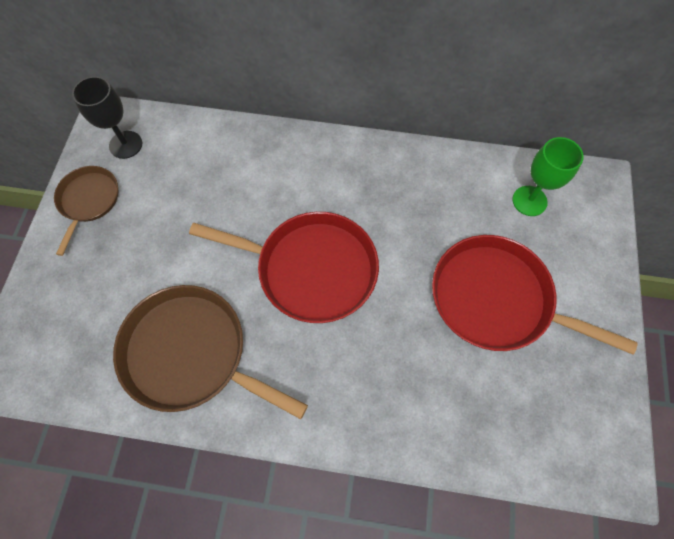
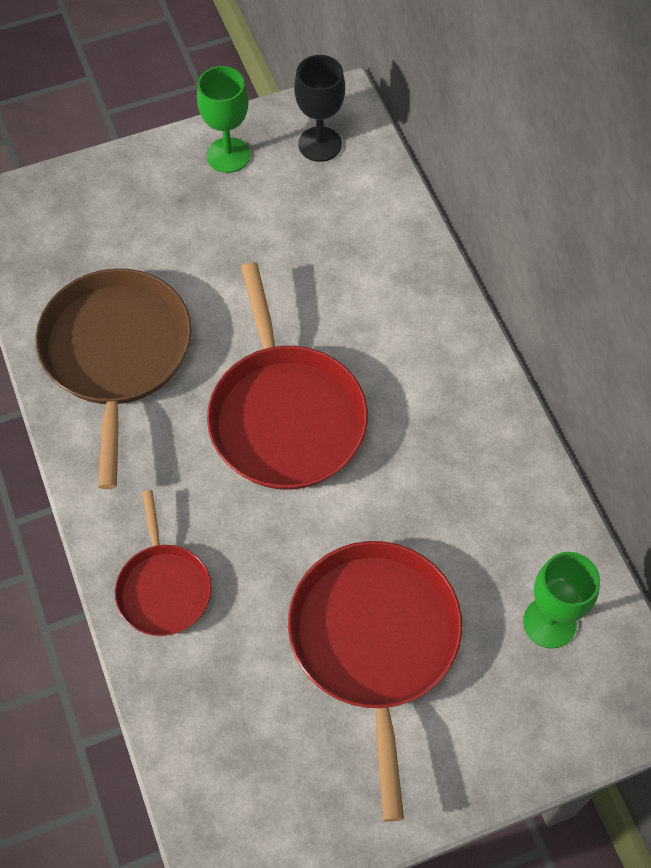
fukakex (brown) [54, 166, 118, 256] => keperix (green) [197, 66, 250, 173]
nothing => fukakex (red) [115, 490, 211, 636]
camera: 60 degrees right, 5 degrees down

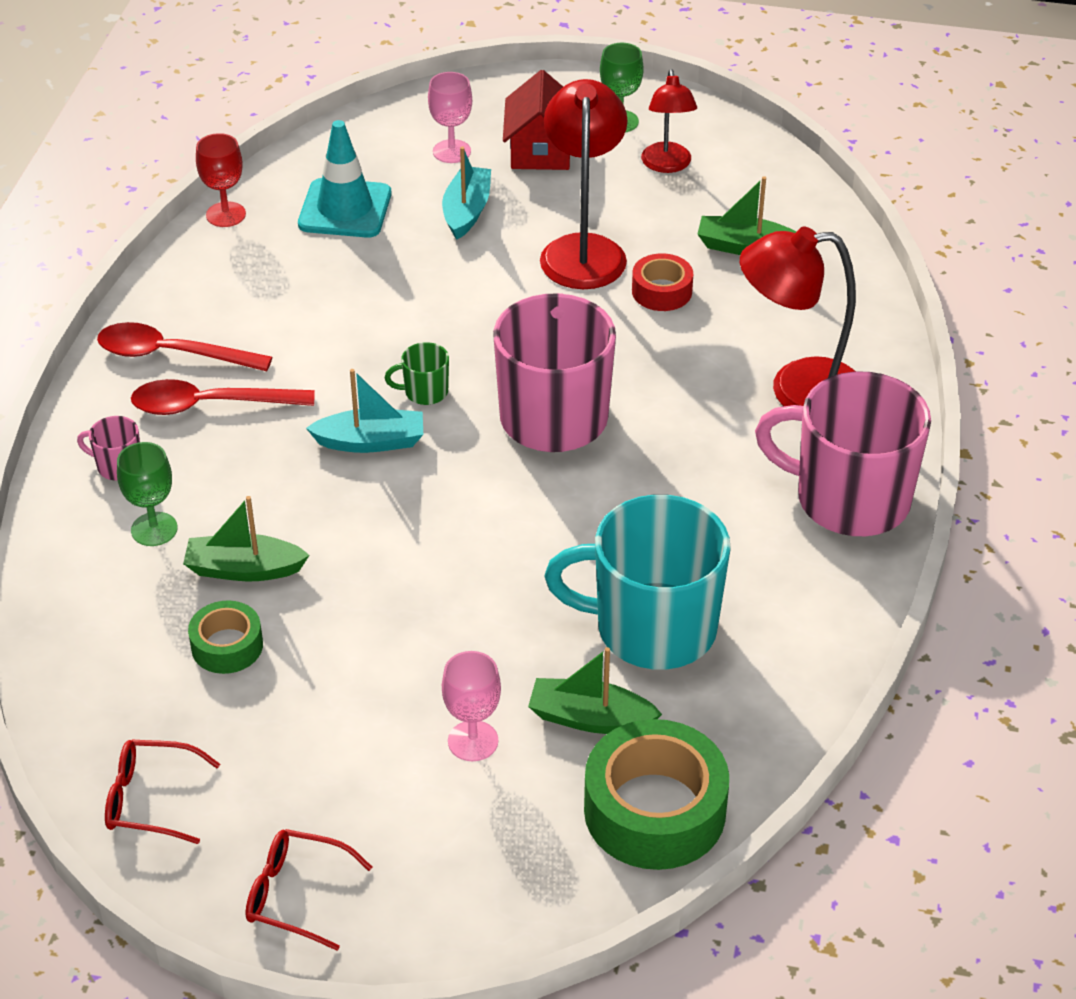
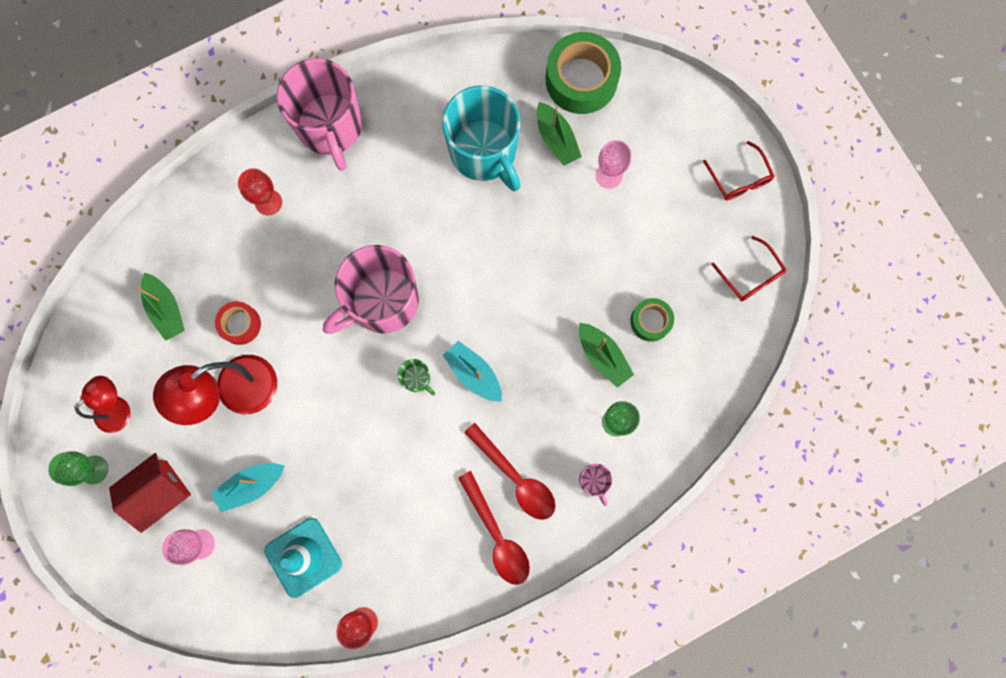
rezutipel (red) [740, 227, 856, 406] => keperix (red) [238, 168, 282, 216]
camera: 130 degrees left, 35 degrees up

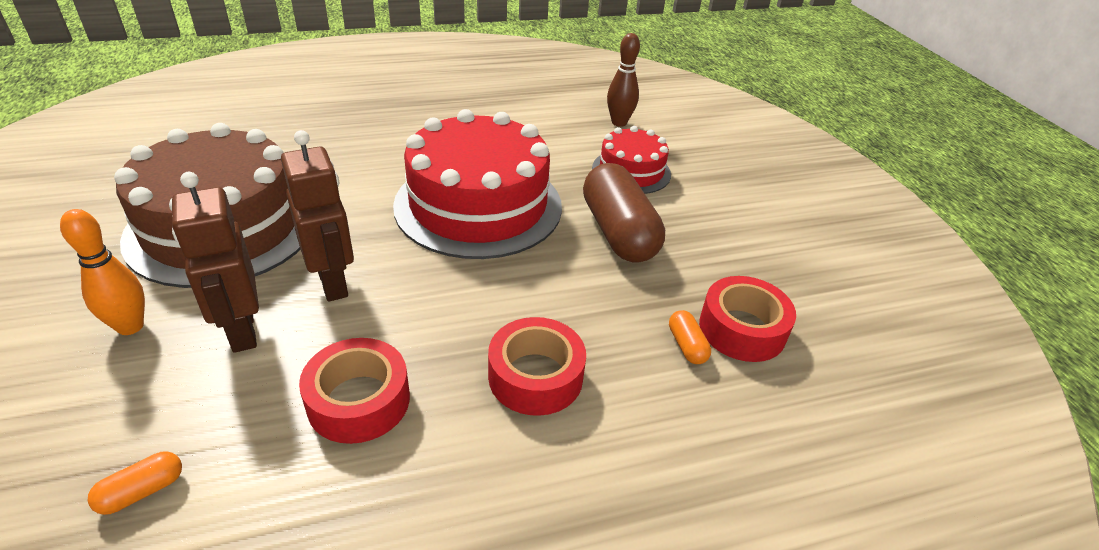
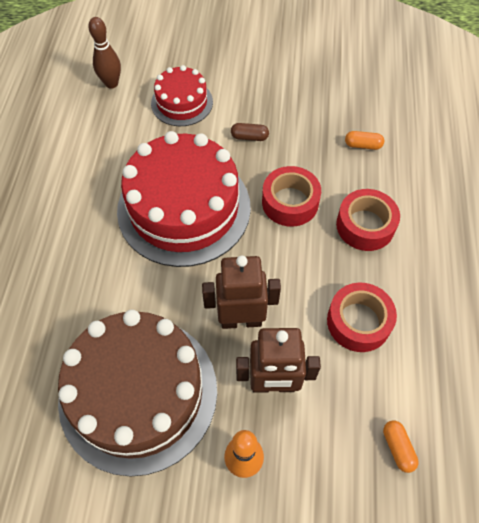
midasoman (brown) [583, 163, 665, 262] => midasoman (brown) [231, 123, 269, 141], x0.41
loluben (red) [699, 276, 796, 362] => loluben (red) [262, 166, 321, 227], relocated
camera: 65 degrees left, 20 degrees up

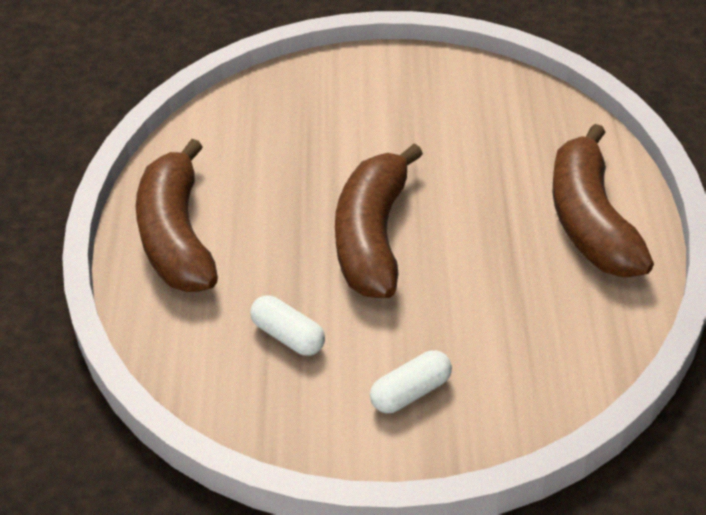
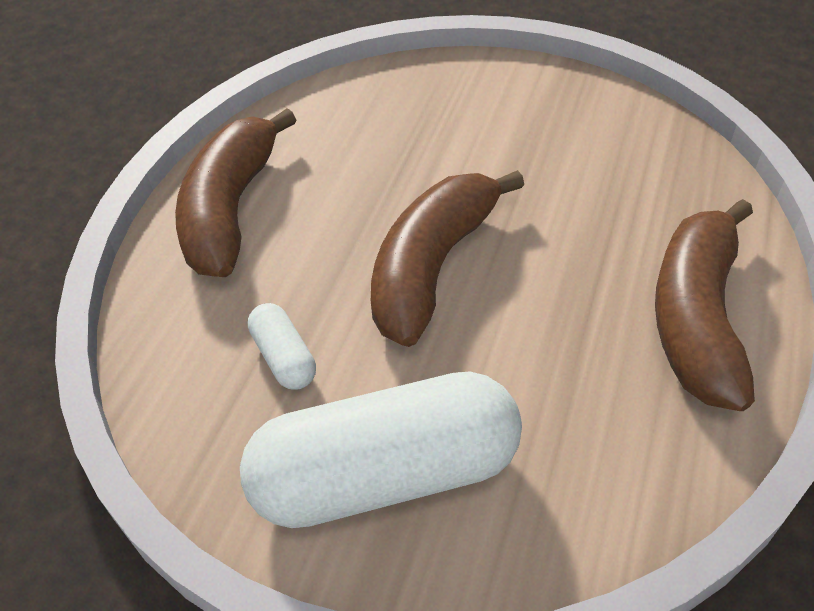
midasoman (white) [370, 350, 452, 413] => midasoman (white) [240, 371, 522, 528], x2.34
camera: 20 degrees right, 5 degrees up

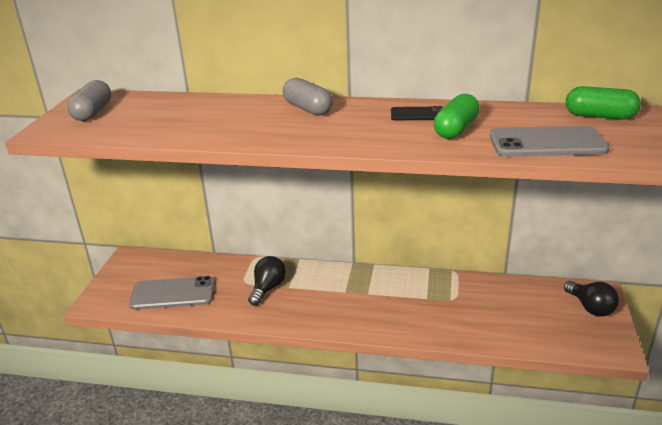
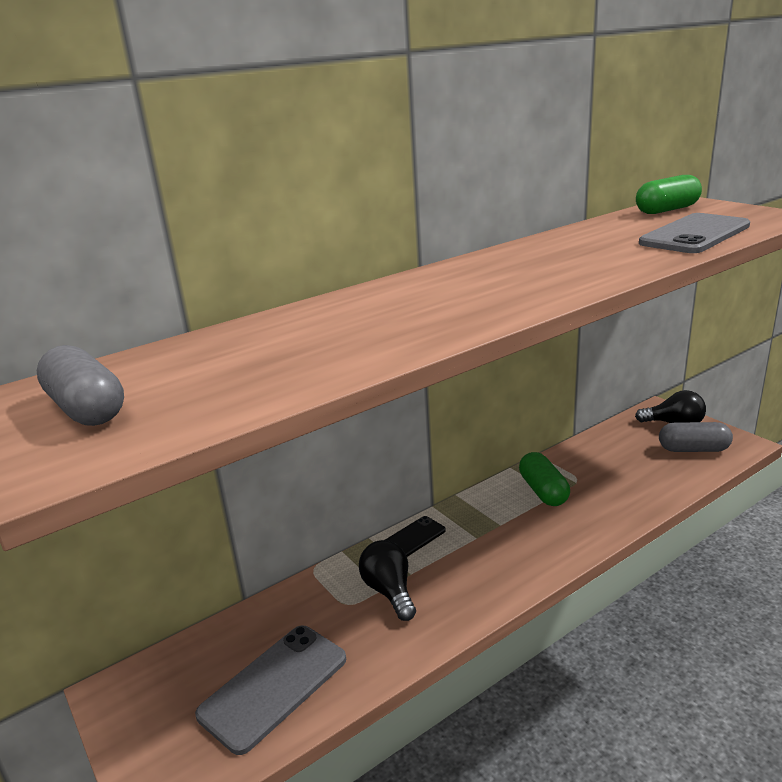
midasoman (grey) [283, 78, 333, 116] => midasoman (grey) [659, 422, 733, 452], relocated
midasoman (green) [434, 94, 480, 139] => midasoman (green) [519, 452, 570, 506], relocated
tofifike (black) [391, 106, 444, 120] => tofifike (black) [385, 516, 446, 557], relocated
camera: 45 degrees left, 5 degrees down

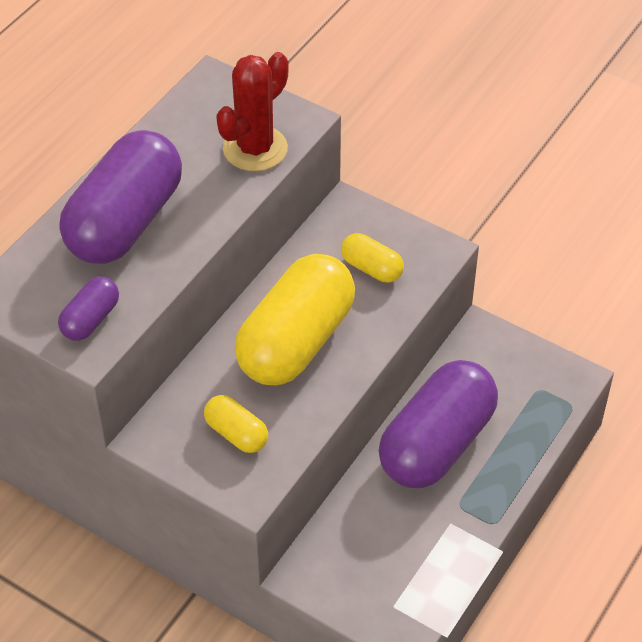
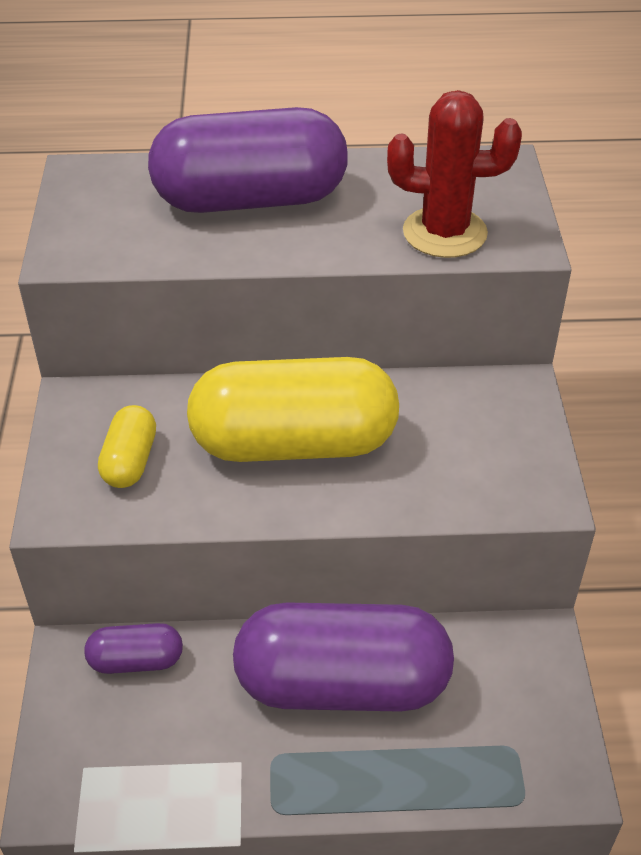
midasoman (yellow) [341, 233, 404, 282] => nothing
midasoman (purple) [58, 276, 119, 341] => midasoman (purple) [84, 623, 183, 674], relocated
camera: 55 degrees right, 5 degrees down

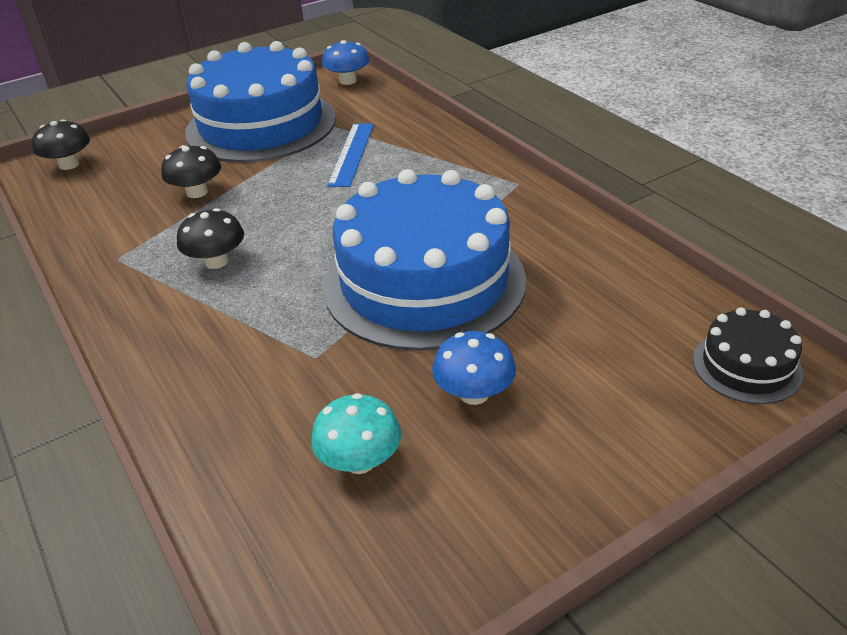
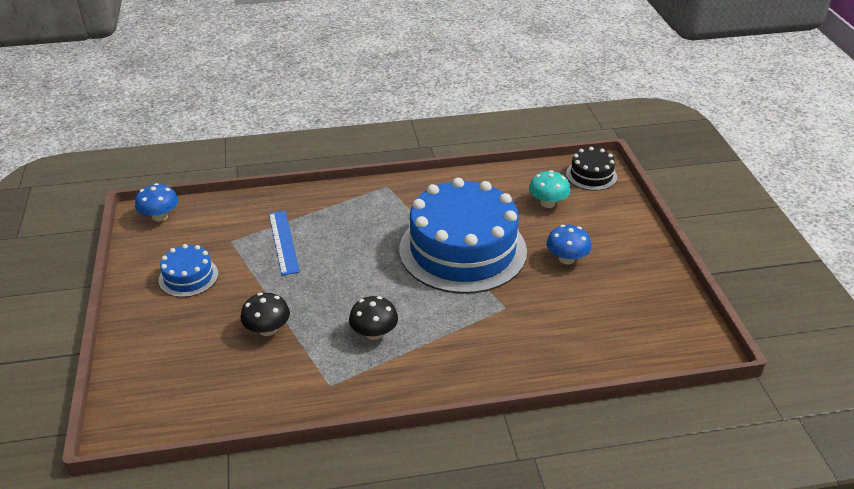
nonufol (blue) [185, 41, 336, 163] => nonufol (blue) [159, 244, 218, 297], x0.44
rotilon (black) [32, 119, 90, 170] => nothing
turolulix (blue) [327, 123, 374, 187] => turolulix (blue) [269, 211, 300, 275], 45 degrees clockwise
rotilon (turquoise) [311, 393, 401, 474] => rotilon (turquoise) [529, 170, 570, 208], relocated
camera: 70 degrees left, 0 degrees up

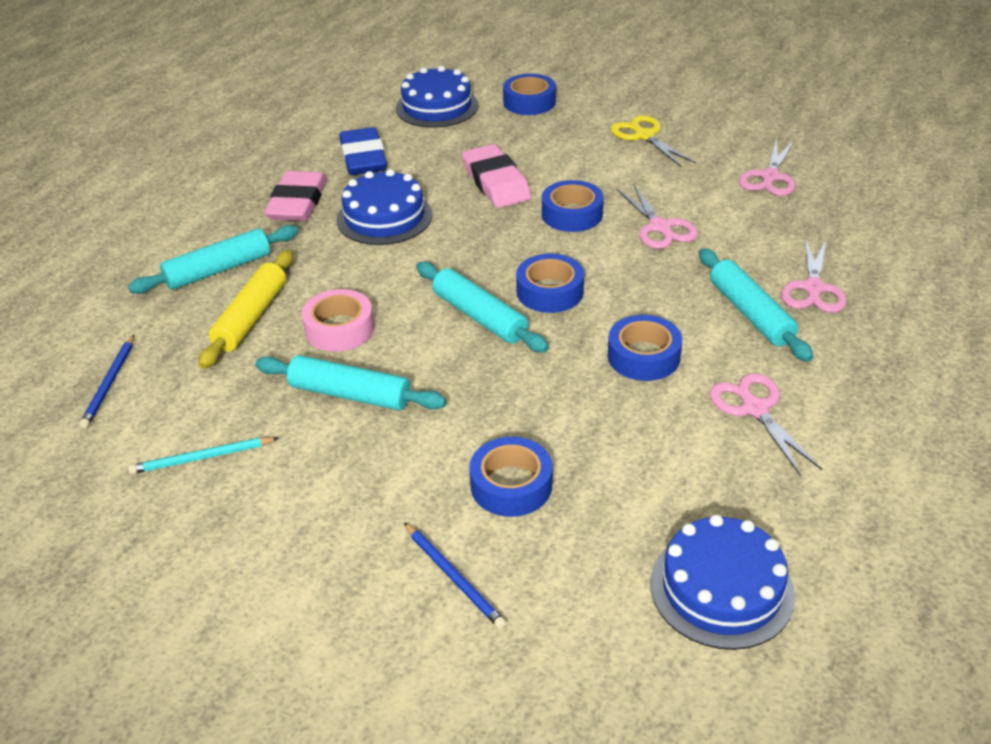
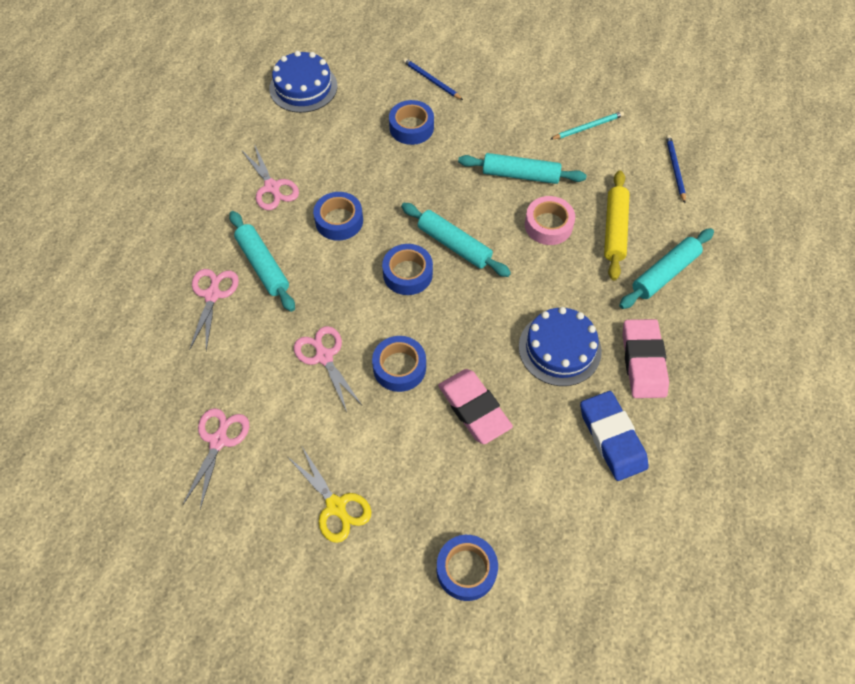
nonufol (blue) [396, 66, 478, 128] => nothing
camera: 170 degrees right, 20 degrees up

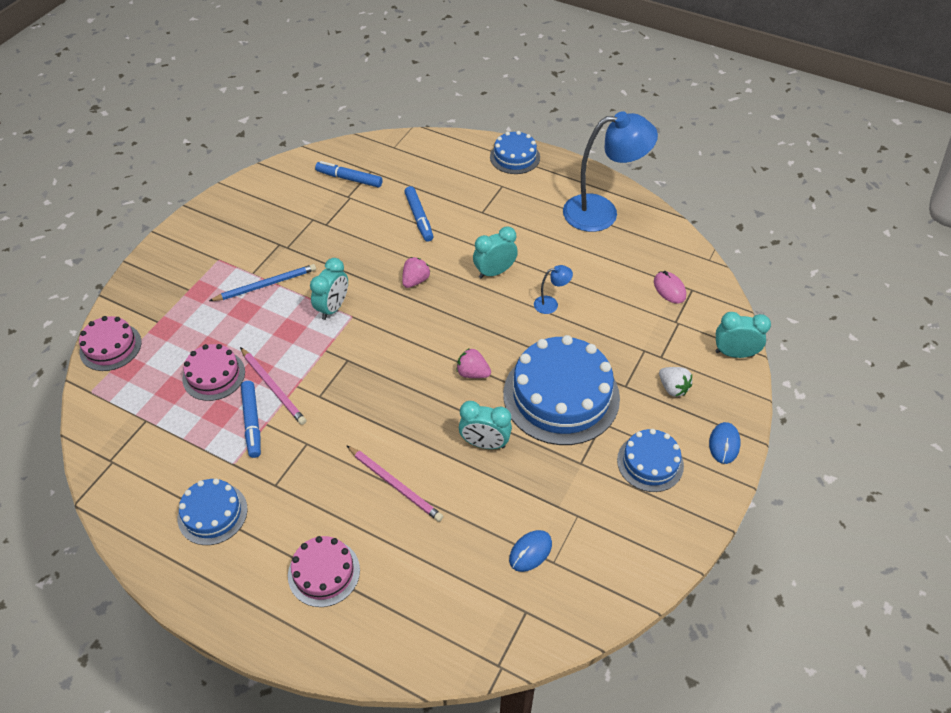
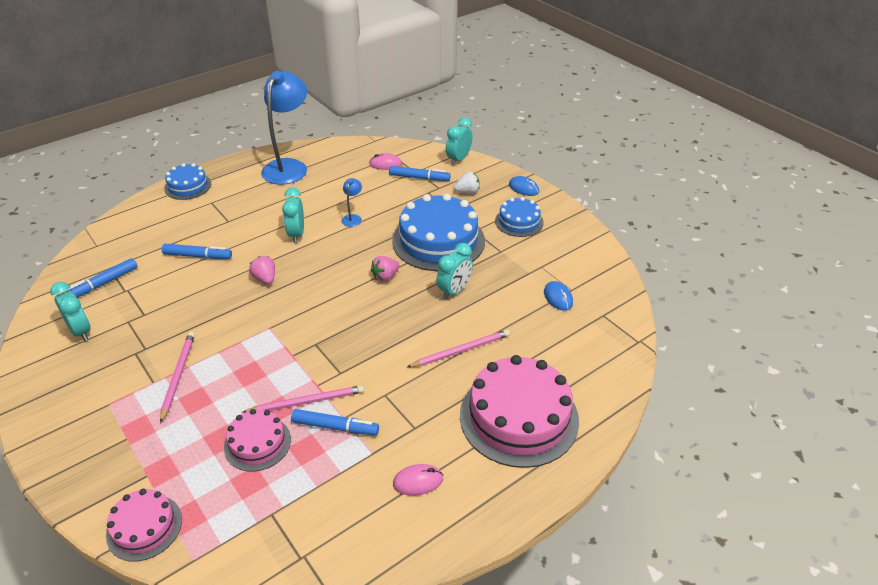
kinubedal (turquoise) [310, 258, 348, 320] => kinubedal (turquoise) [50, 282, 91, 341], relocated
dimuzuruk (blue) [209, 264, 316, 301] => dimuzuruk (pink) [160, 332, 195, 423]
nonufol (blue) [178, 478, 248, 545] => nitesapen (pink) [393, 464, 443, 496]
nonufol (pink) [288, 536, 360, 607] => nonufol (pink) [460, 355, 579, 468], x1.86
nothing => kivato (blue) [389, 166, 451, 181]
camera: 65 degrees left, 10 degrees down

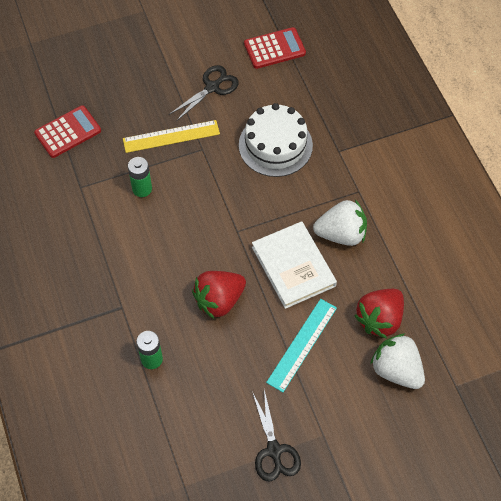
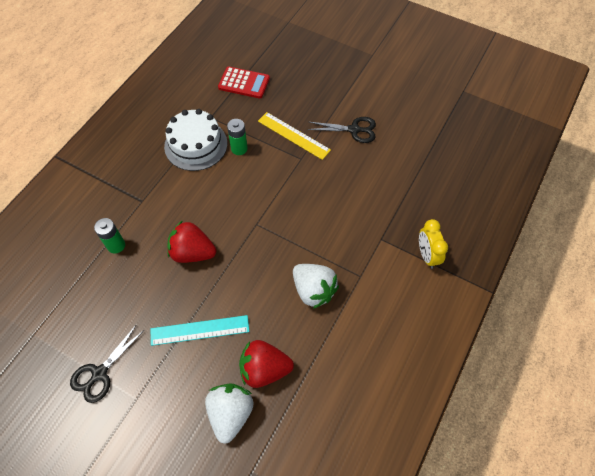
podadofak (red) [244, 27, 306, 69] => nothing
nonufol (white) [239, 103, 313, 177] => nonufol (white) [164, 109, 227, 171], relocated
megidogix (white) [252, 221, 337, 309] => nothing
nothing => kinubedal (yellow) [419, 219, 448, 269]
camera: 50 degrees right, 0 degrees up

